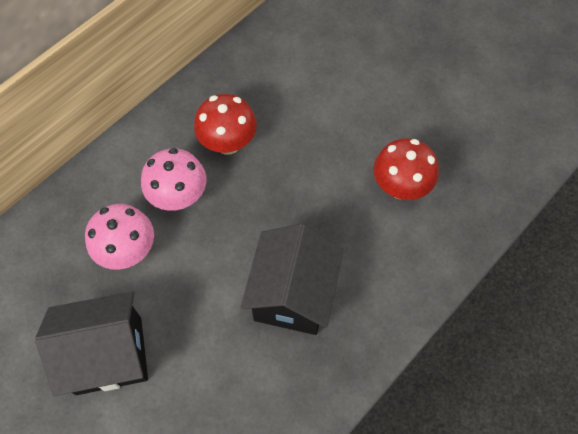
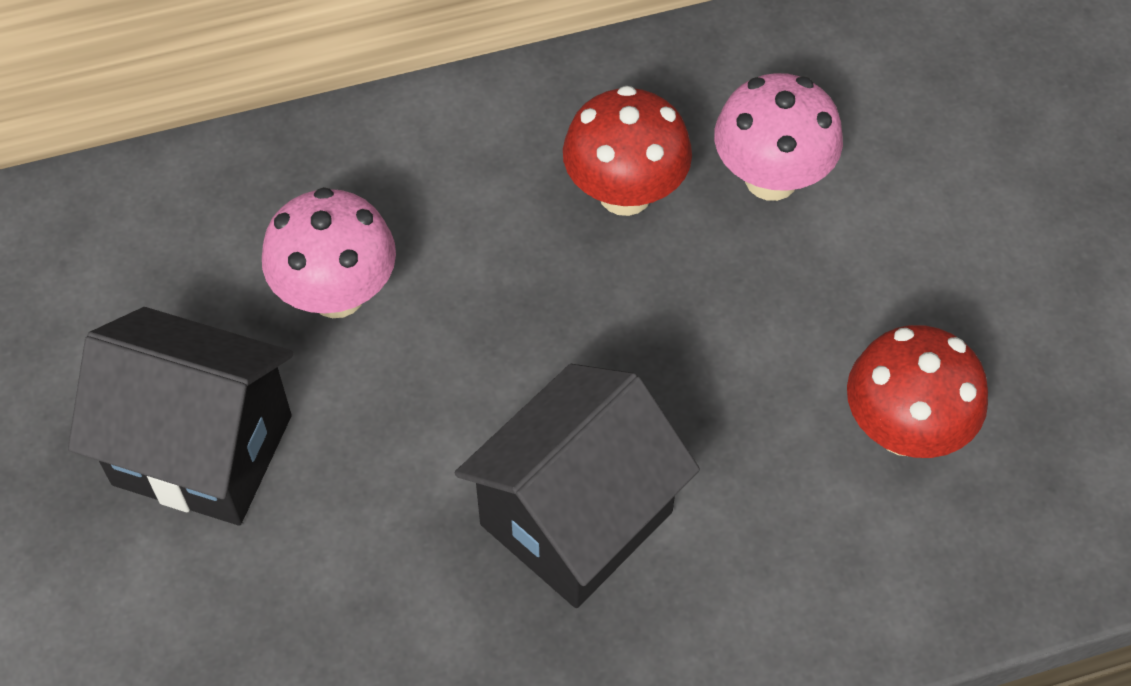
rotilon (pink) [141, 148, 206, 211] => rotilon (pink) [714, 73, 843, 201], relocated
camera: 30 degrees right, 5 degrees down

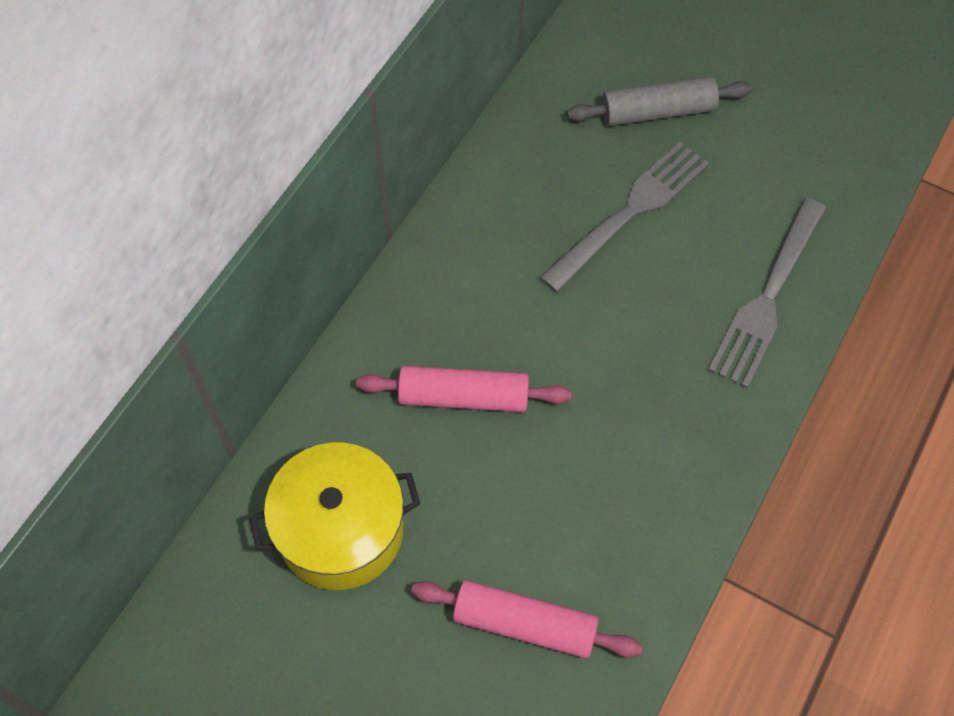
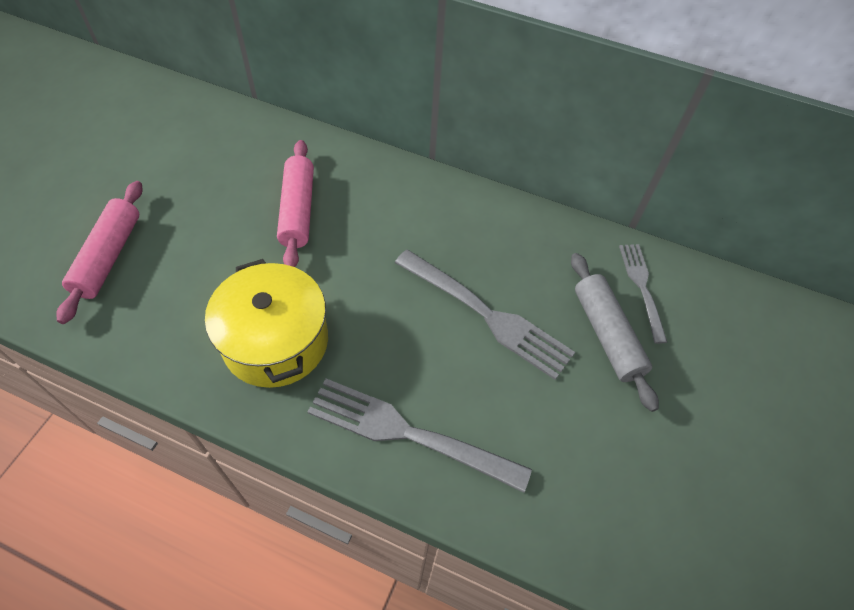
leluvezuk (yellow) [249, 443, 420, 590] => leluvezuk (yellow) [205, 259, 328, 388], relocated
nothing => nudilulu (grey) [619, 244, 667, 344]
camera: 80 degrees right, 5 degrees down

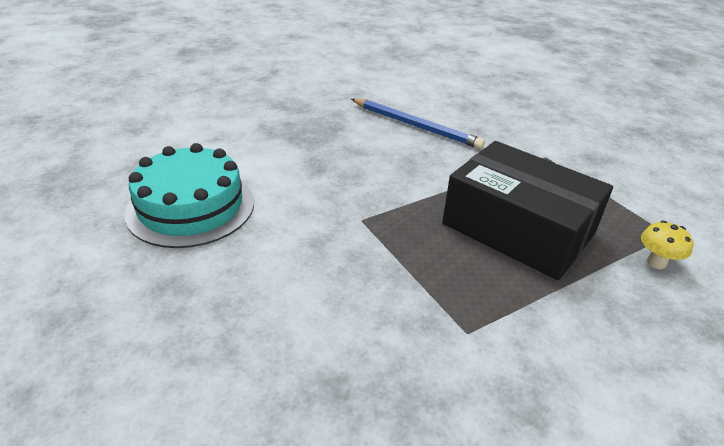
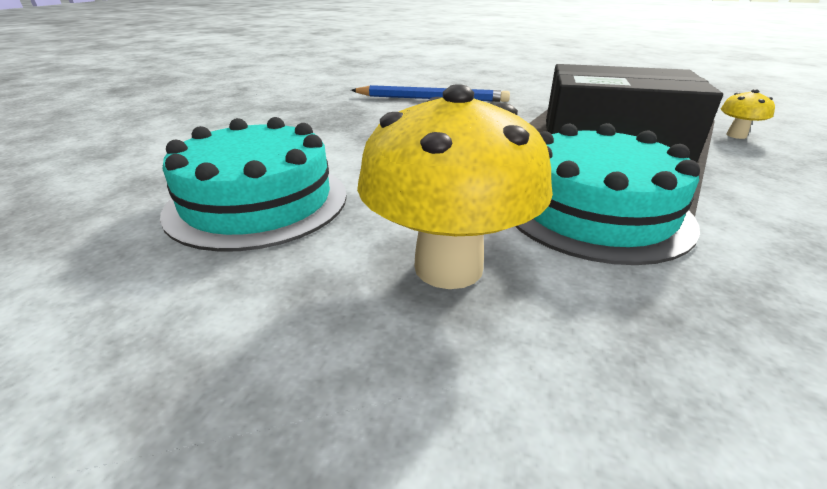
nothing => rotilon (yellow) [357, 85, 553, 289]
nothing => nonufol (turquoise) [515, 123, 700, 265]
camera: 25 degrees left, 5 degrees down

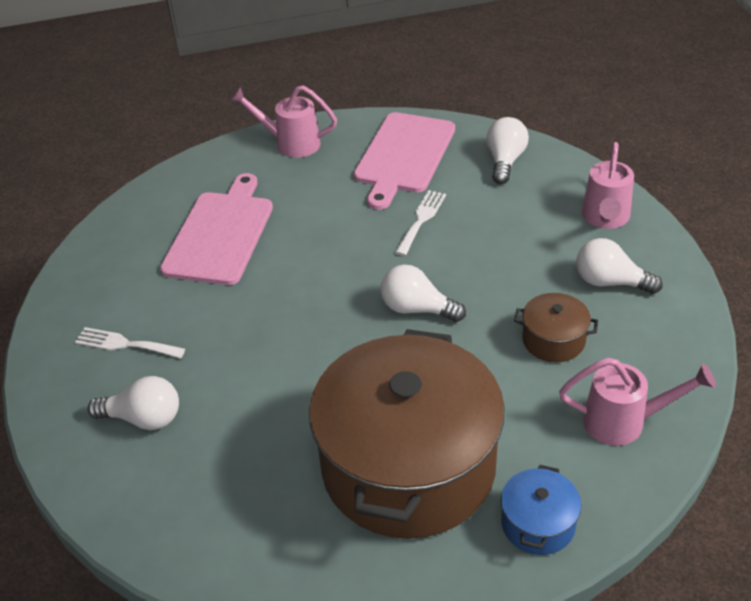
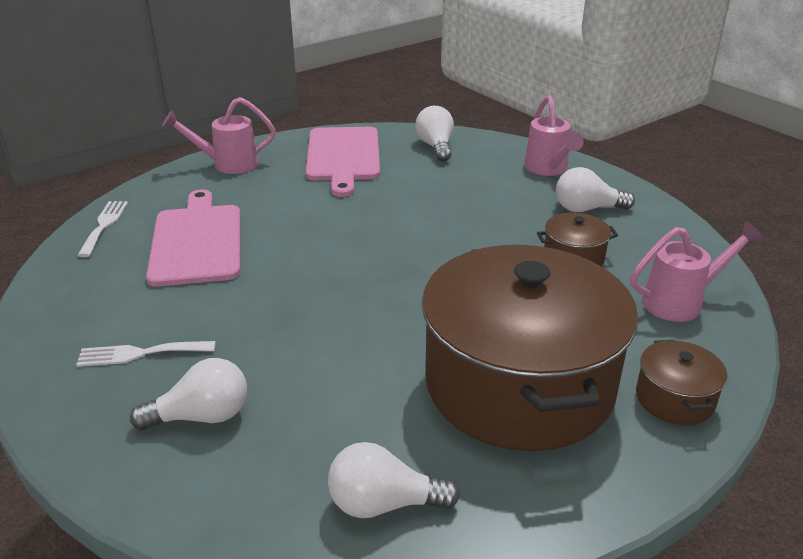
nudilulu (white) [395, 190, 446, 256] => nudilulu (white) [77, 201, 128, 257], relocated
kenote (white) [381, 264, 466, 322] => kenote (white) [328, 442, 460, 518], relocated
leluvezuk (blue) [501, 465, 581, 555] => leluvezuk (brown) [636, 340, 727, 425]
camera: 25 degrees left, 10 degrees down

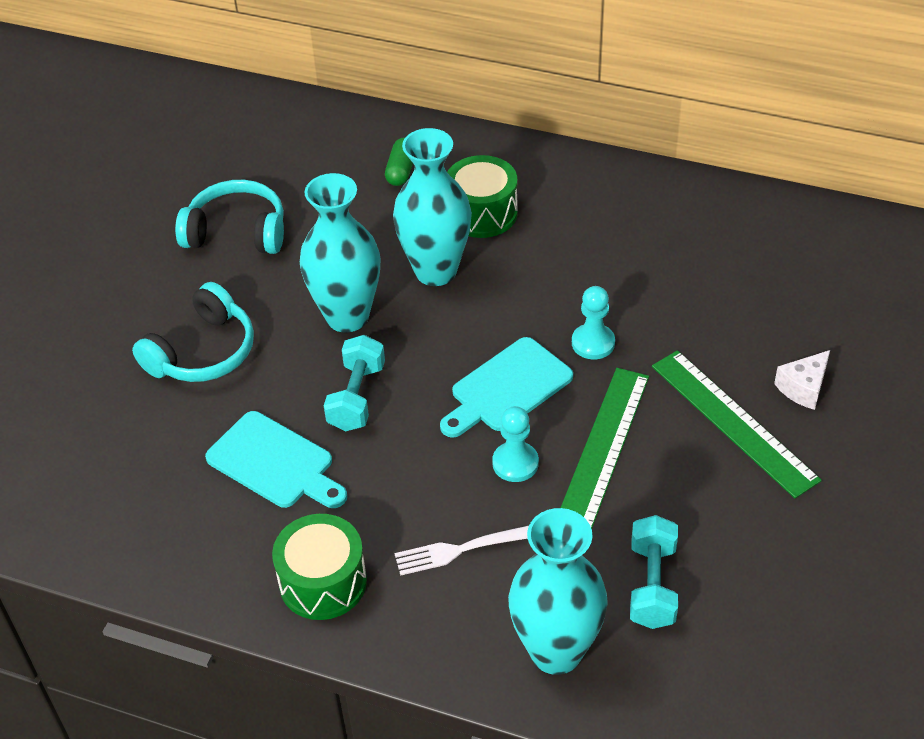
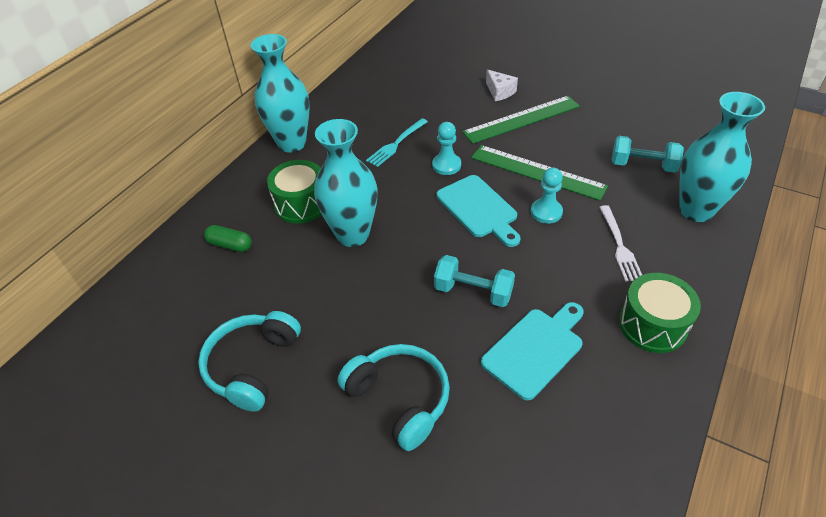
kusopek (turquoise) [300, 173, 381, 333] => kusopek (turquoise) [251, 34, 310, 152], relocated
nothing => nudilulu (turquoise) [366, 118, 428, 167]
camera: 80 degrees left, 0 degrees up

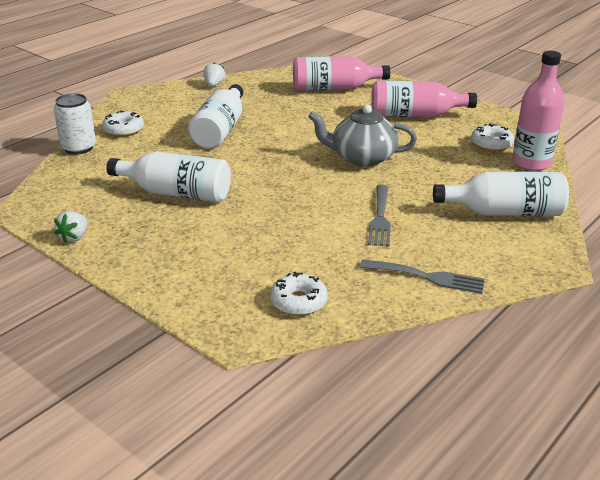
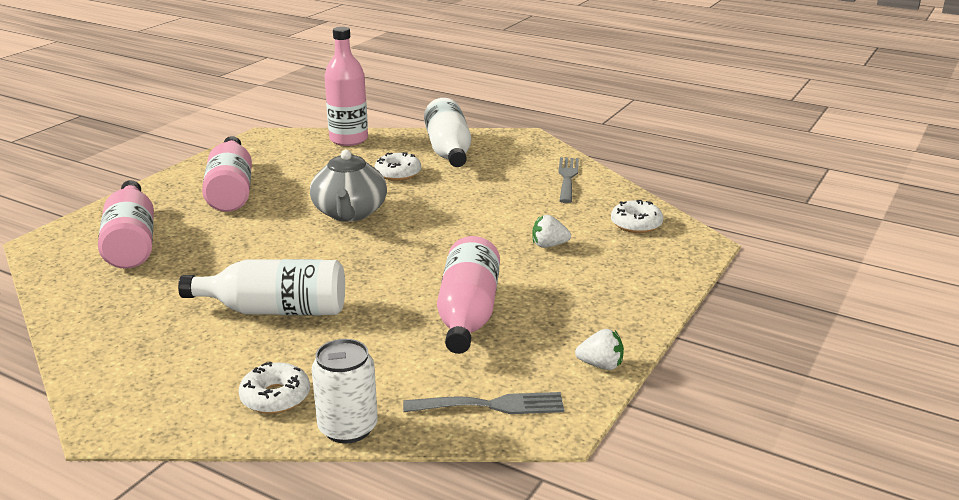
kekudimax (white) [203, 62, 225, 87] => kekudimax (white) [532, 215, 571, 248], relocated
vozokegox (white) [471, 124, 514, 151] => vozokegox (white) [375, 152, 421, 181], relocated
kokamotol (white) [106, 152, 231, 203] => kokamotol (pink) [437, 236, 500, 354]
nudilulu (grey) [368, 185, 391, 247] => nudilulu (grey) [403, 392, 564, 414], relocated
camera: 100 degrees left, 5 degrees down

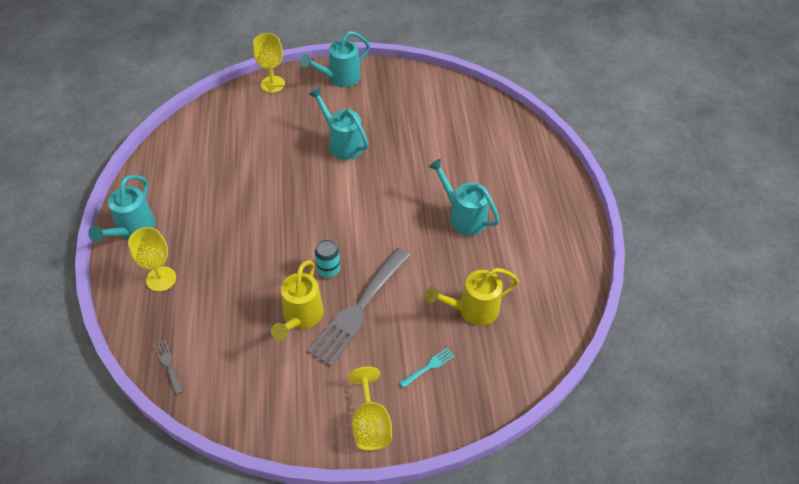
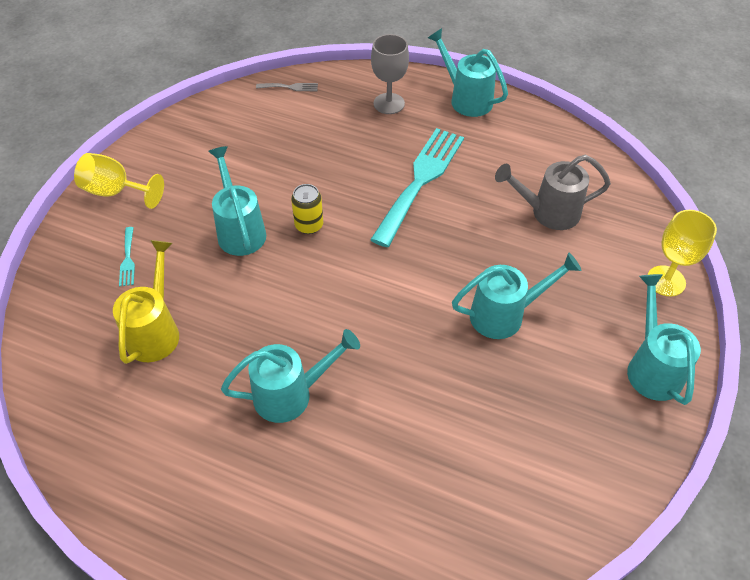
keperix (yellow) [128, 227, 176, 292] => keperix (grey) [371, 34, 409, 114]
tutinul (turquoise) [315, 239, 340, 278] => tutinul (yellow) [291, 184, 323, 234]
nudilulu (grey) [307, 248, 411, 367] => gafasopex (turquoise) [208, 146, 266, 256]
gafasopex (yellow) [271, 260, 324, 340] => nothing
nothing => nudilulu (turquoise) [370, 128, 464, 247]
nothing => gafasopex (grey) [495, 155, 611, 230]
camera: 120 degrees right, 0 degrees up

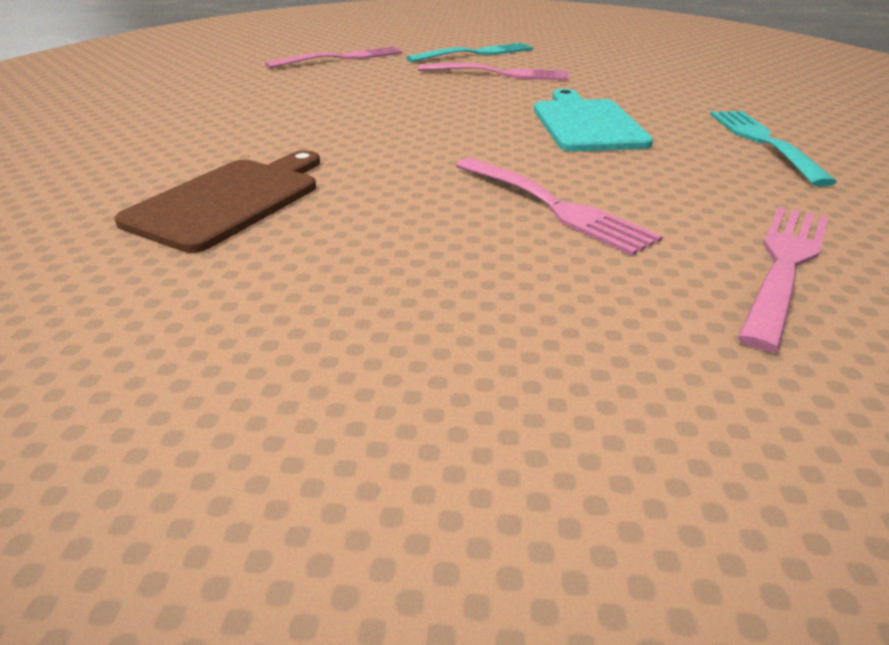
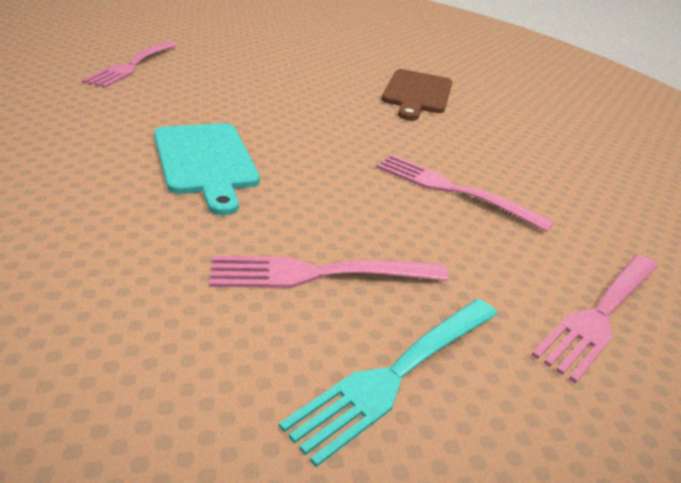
nudilulu (turquoise) [710, 111, 837, 187] => nothing
nudilulu (pink) [455, 158, 663, 256] => nudilulu (pink) [376, 155, 554, 232], relocated
camera: 160 degrees right, 0 degrees up

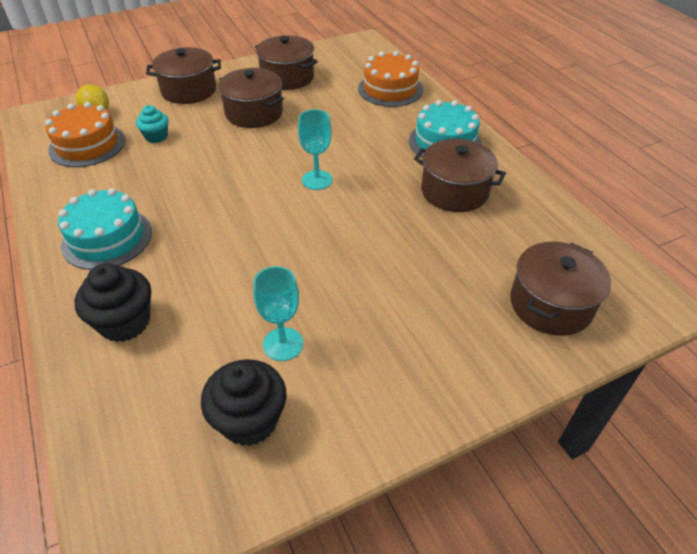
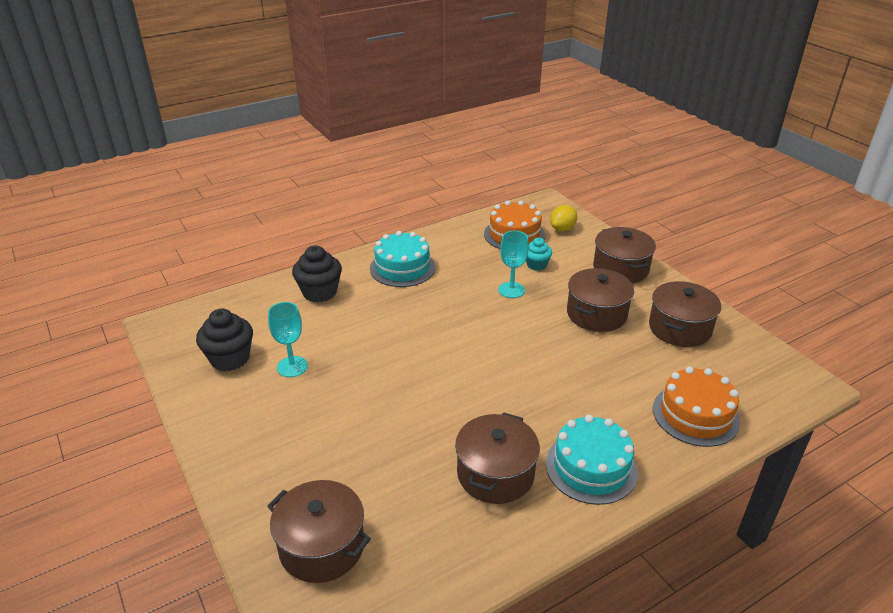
keperix (turquoise) [298, 109, 332, 190] => keperix (turquoise) [498, 231, 529, 298], relocated
camera: 85 degrees right, 10 degrees down

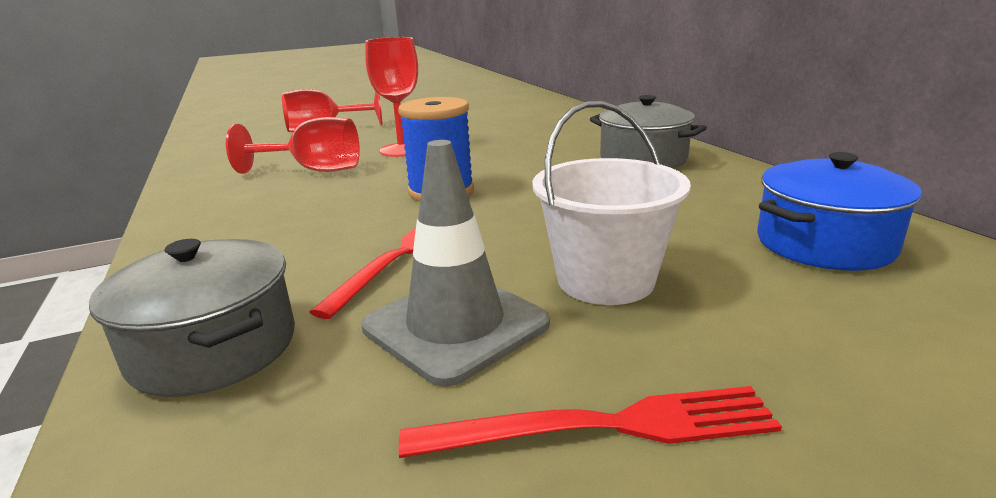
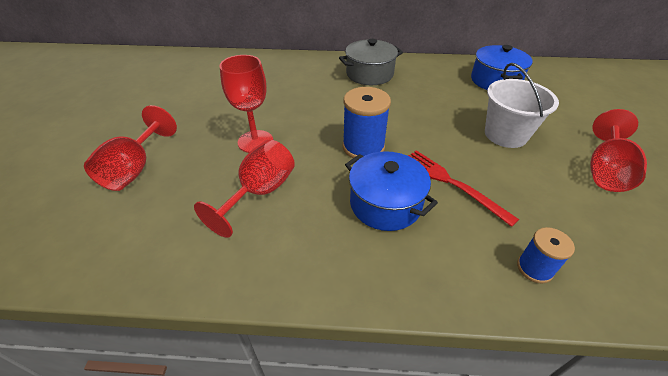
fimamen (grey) [361, 140, 550, 387] => nothing
leluvezuk (grey) [89, 239, 295, 397] => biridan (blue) [517, 227, 575, 283]
nudilulu (red) [399, 386, 782, 458] => keperix (red) [590, 109, 647, 192]
nothing => leluvezuk (blue) [345, 151, 438, 231]
camera: 65 degrees left, 20 degrees up

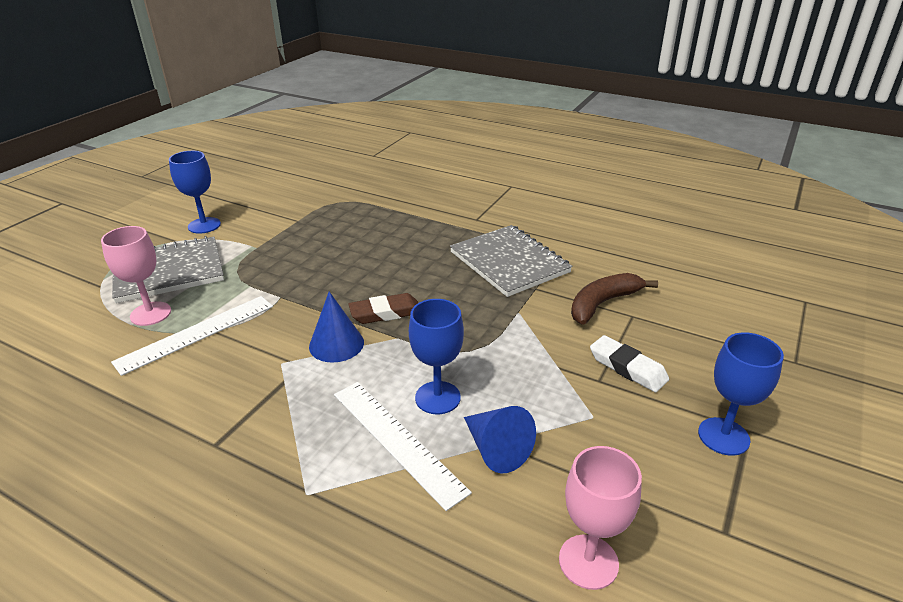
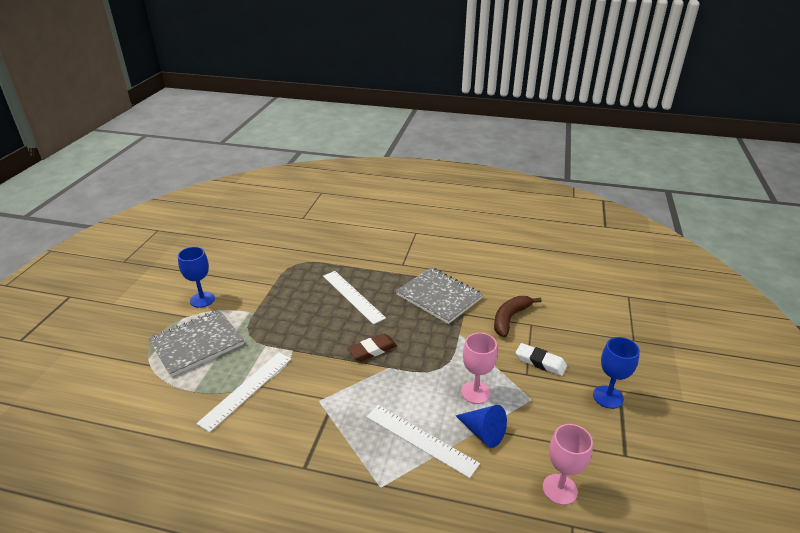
keperix (pink) [101, 226, 171, 326] => keperix (pink) [461, 333, 497, 404], relocated
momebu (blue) [309, 291, 364, 363] => nothing
keperix (blue) [409, 299, 464, 414] => nothing
nothing => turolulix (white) [323, 271, 386, 324]
camera: 15 degrees left, 0 degrees up

